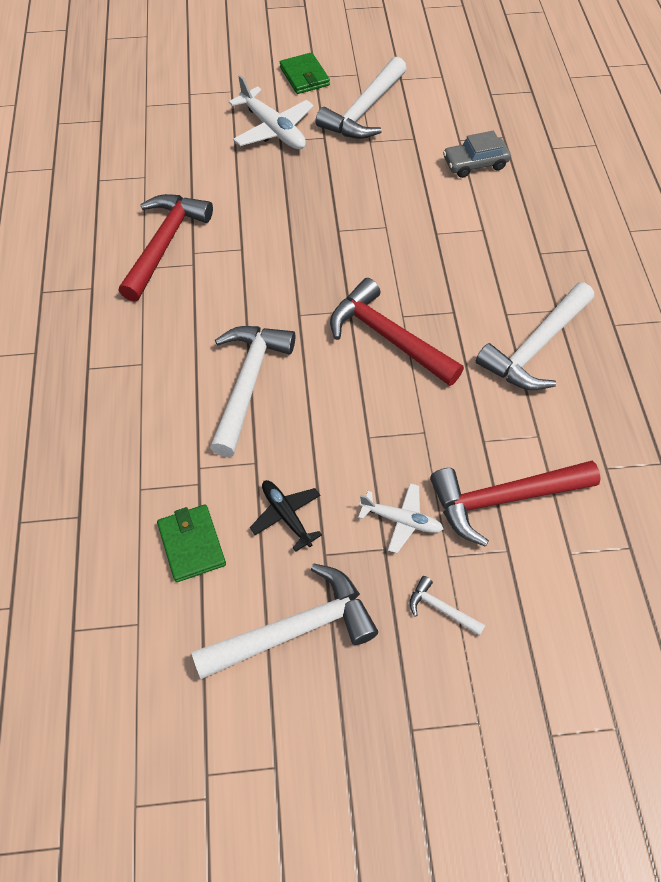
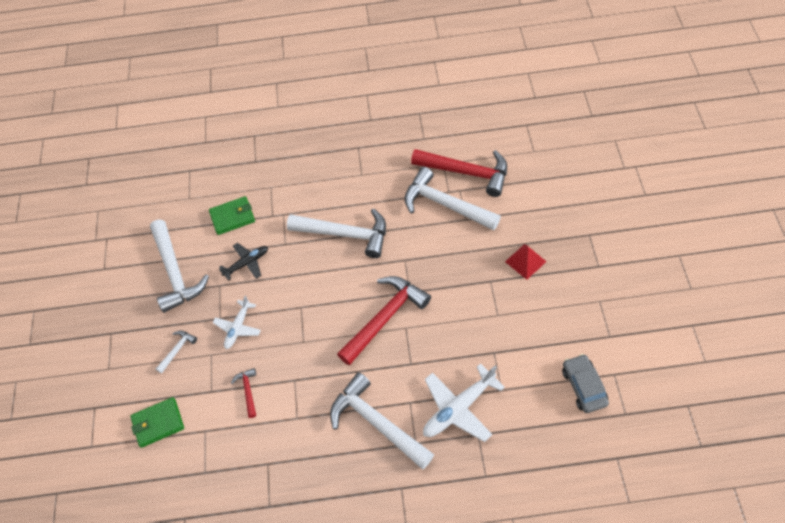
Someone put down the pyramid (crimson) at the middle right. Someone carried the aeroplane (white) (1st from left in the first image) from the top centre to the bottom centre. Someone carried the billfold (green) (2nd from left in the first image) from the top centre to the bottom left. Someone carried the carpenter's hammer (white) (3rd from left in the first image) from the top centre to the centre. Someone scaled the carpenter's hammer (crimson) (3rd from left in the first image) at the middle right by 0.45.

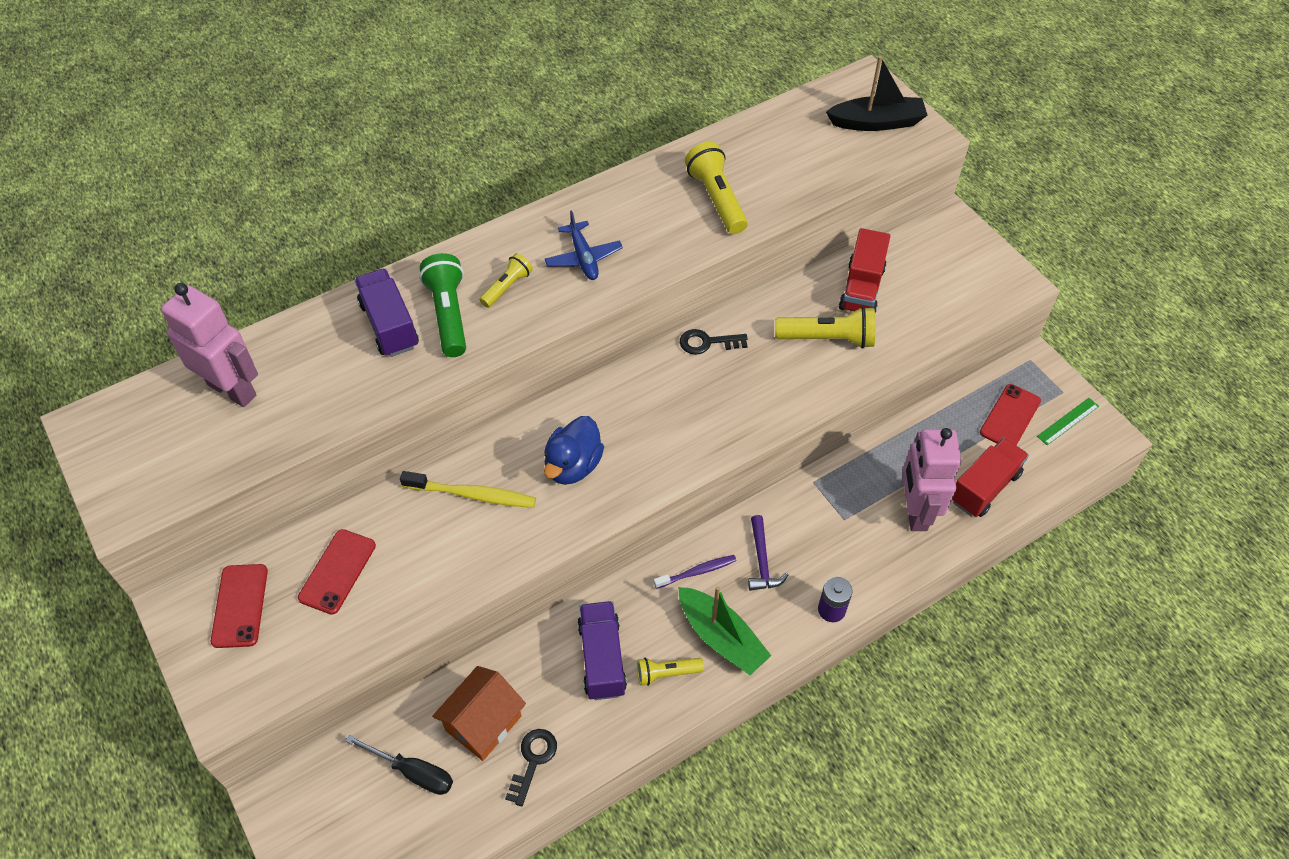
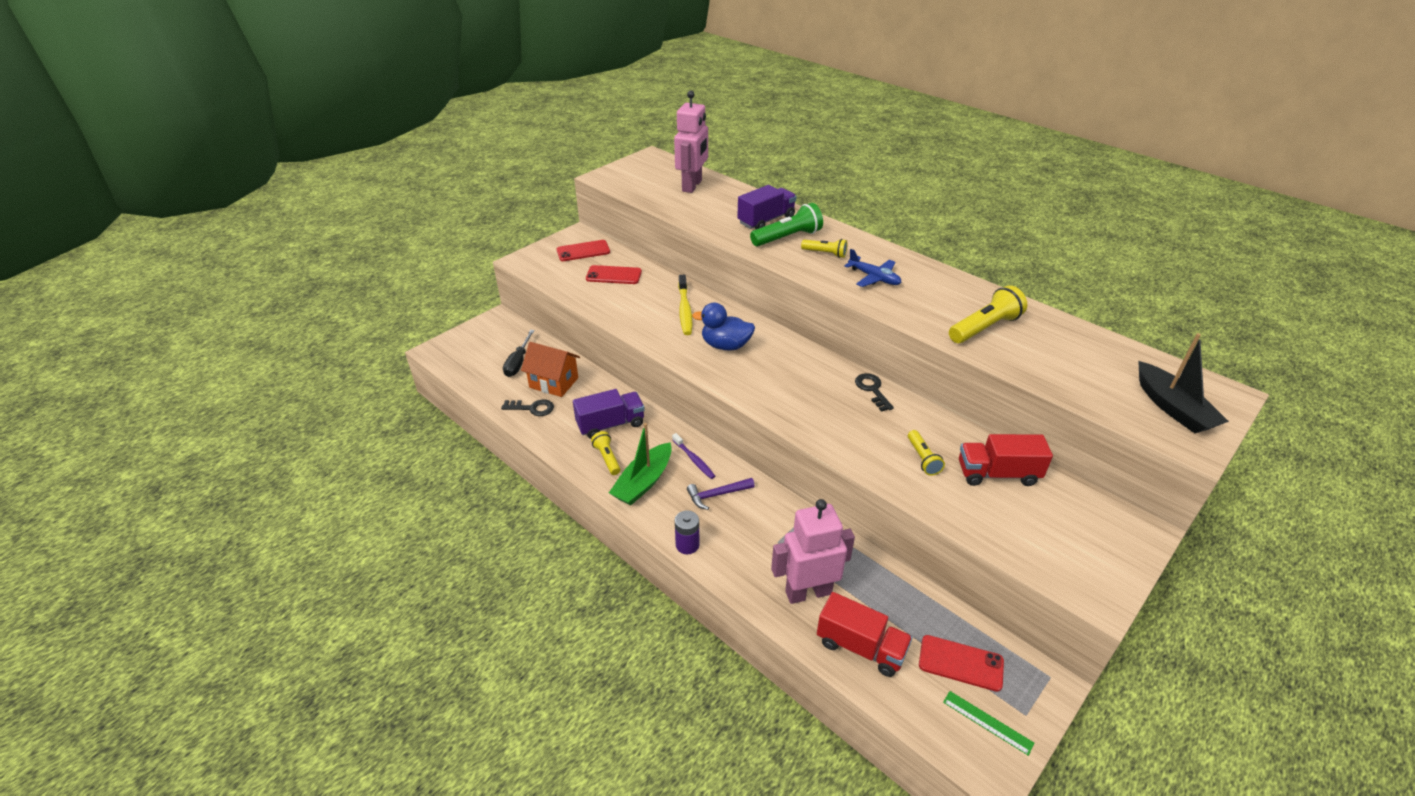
Someone rotated the aeroplane (cobalt) at the top centre by 105 degrees counterclockwise. Someone scaled the pocket torch (golden) (4th from left in the first image) at the centre by 0.60.

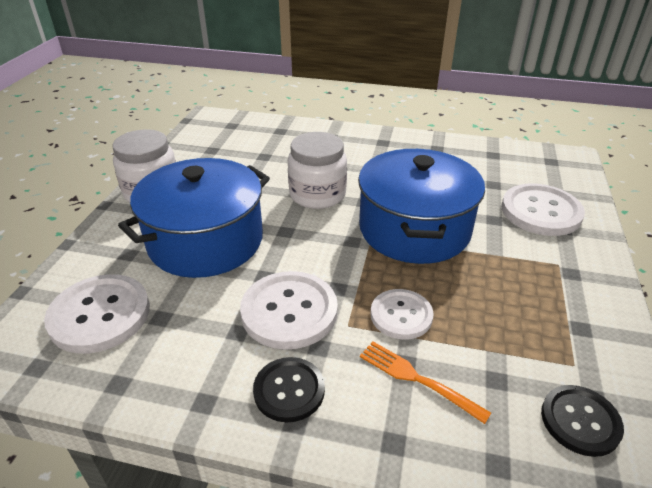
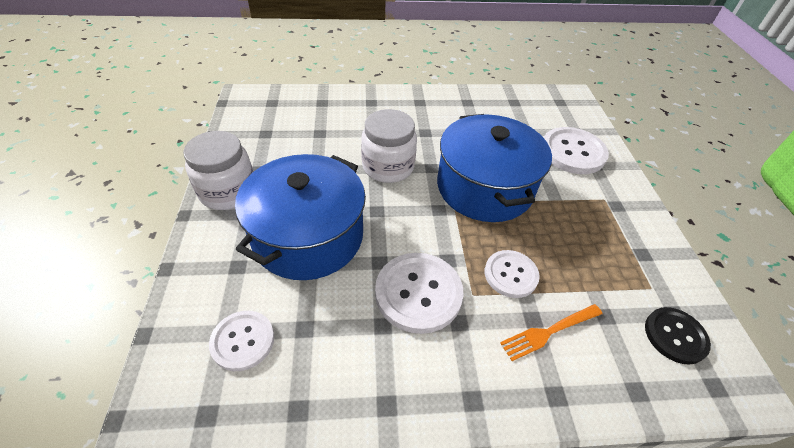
Someone took away the button (black) (1st from left) at the bottom centre. Someone rotated the fork (orange-coloured) at the bottom centre by 45 degrees counterclockwise. Someone scaled the button (white) (1st from left) at the middle left by 0.64.

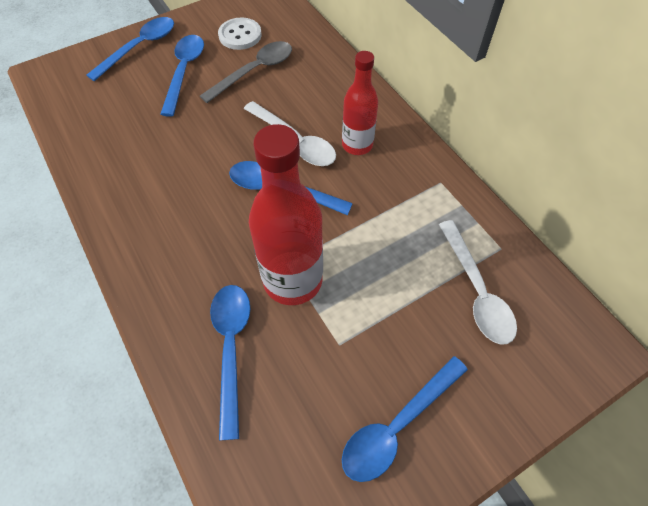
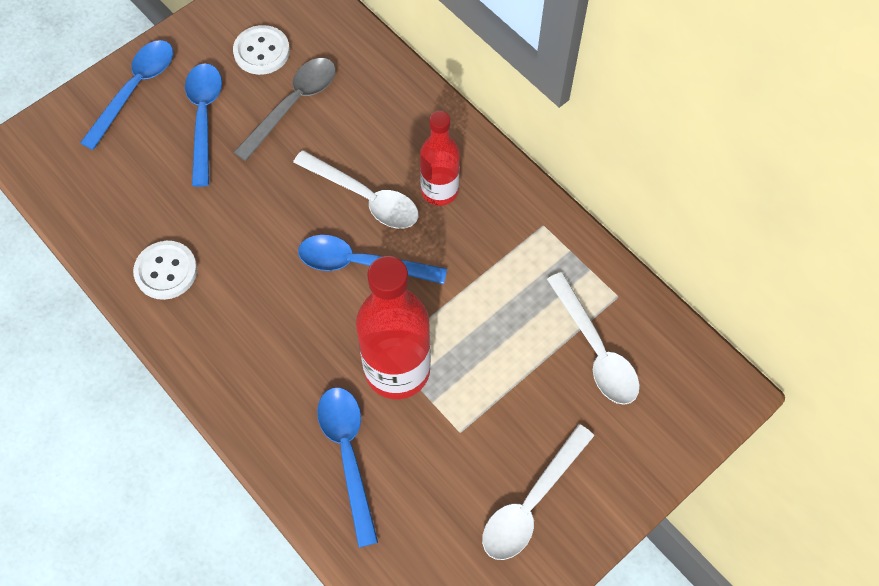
Someone put down the button (white) (1st from left) at the middle left. Someone repainted the spoon (cobalt) (5th from left) at the bottom centre, which became the spoon (white) (2nd from left) at the bottom centre.

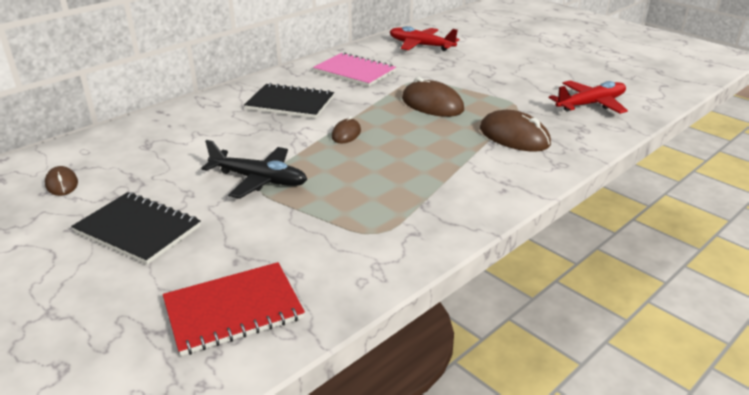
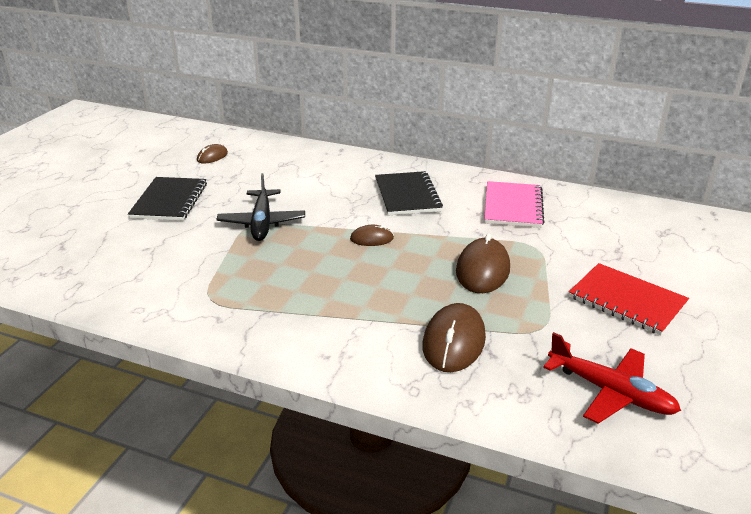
Someone took away the aeroplane (crimson) (1st from left) at the top centre. Someone carried the exercise book (crimson) from the bottom left to the middle right.

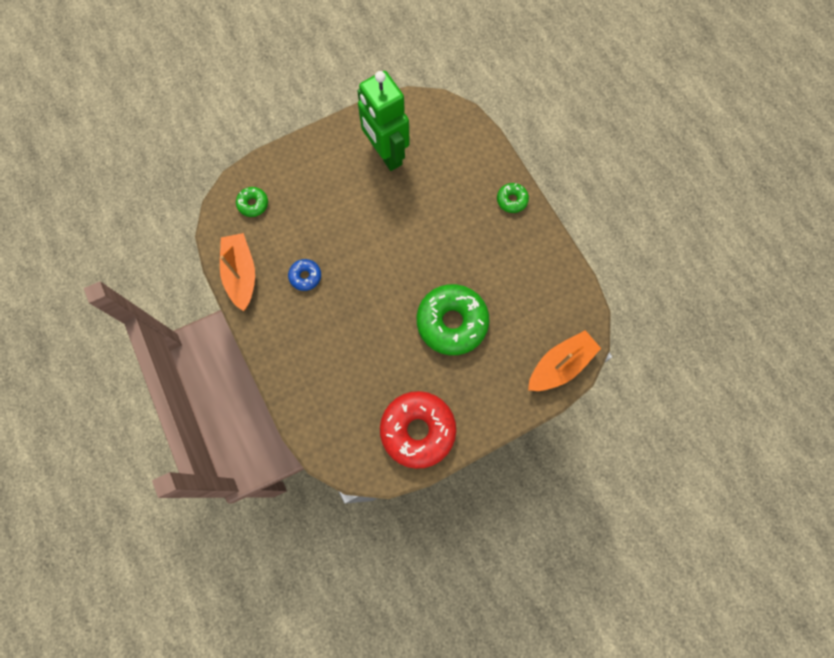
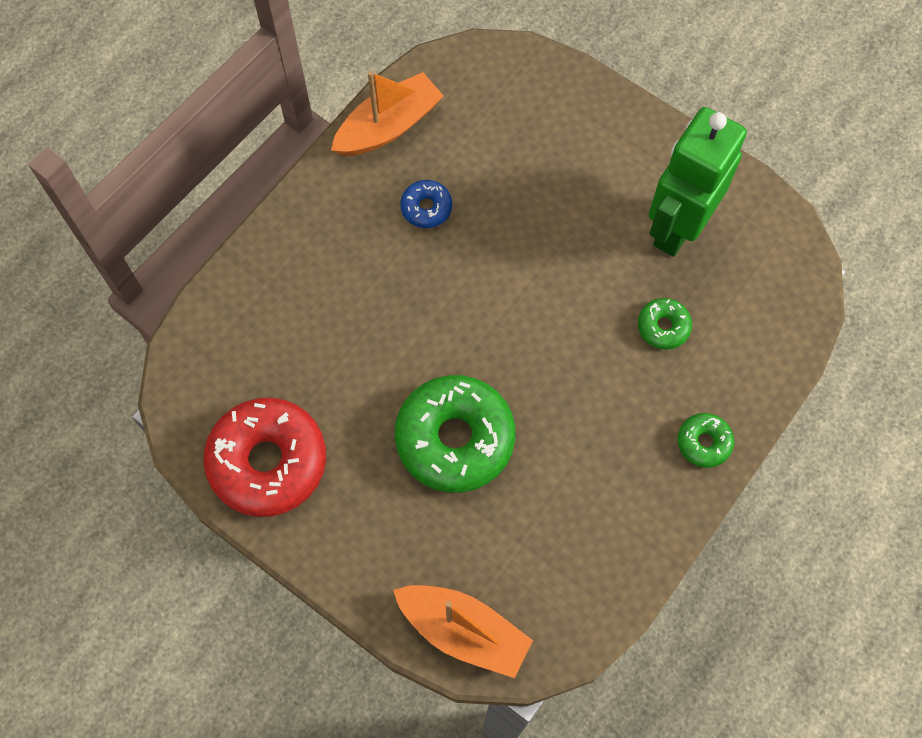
Someone carried the doughnut (green) (1st from left in the first image) from the top left to the middle right.

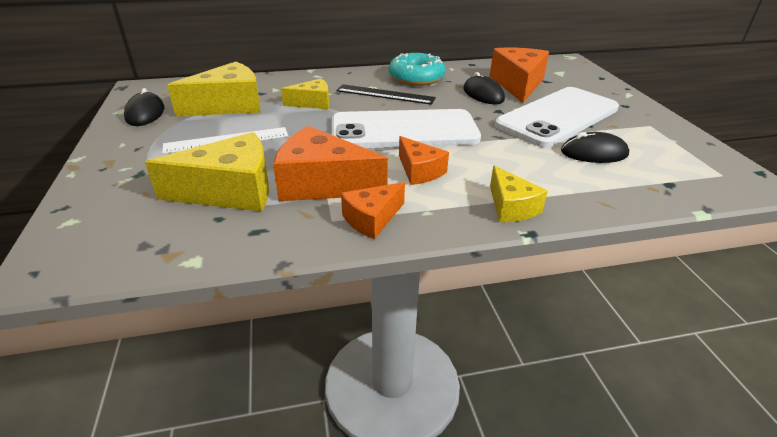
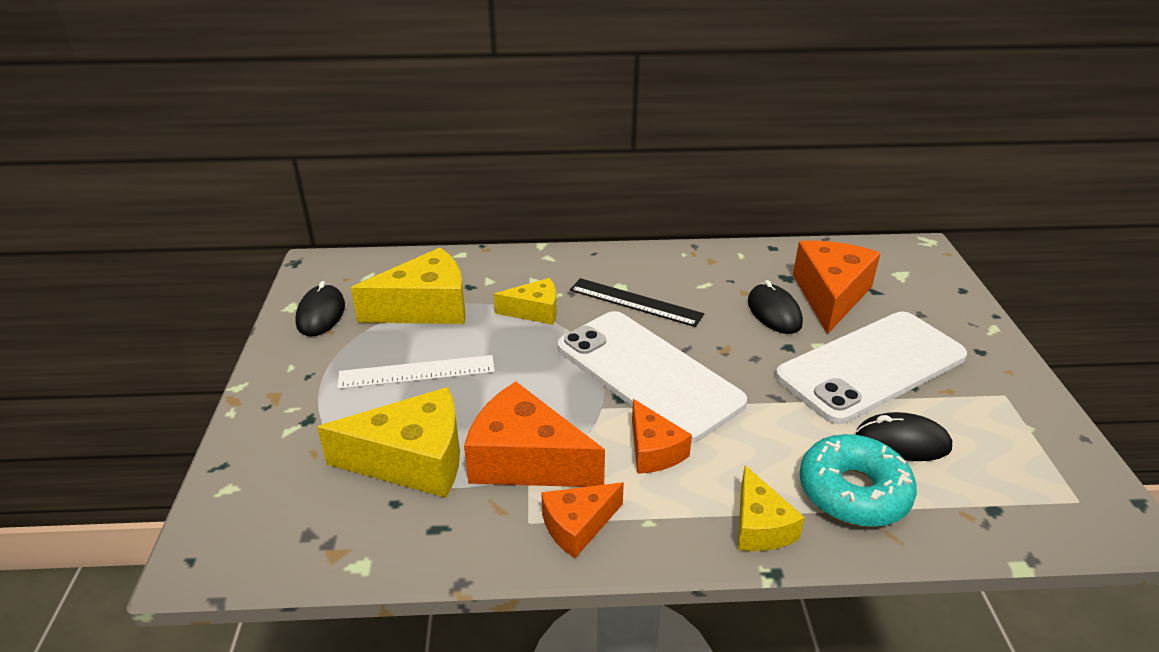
Someone carried the doughnut (aqua) from the top centre to the bottom right. Someone rotated the mobile phone (white) (1st from left) at the top centre by 45 degrees clockwise.

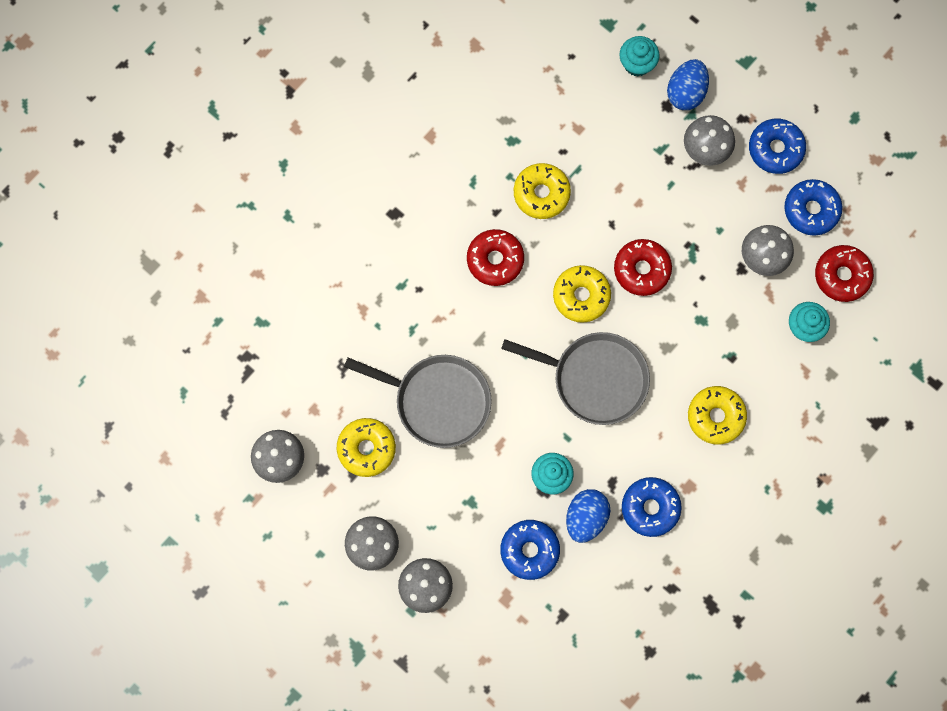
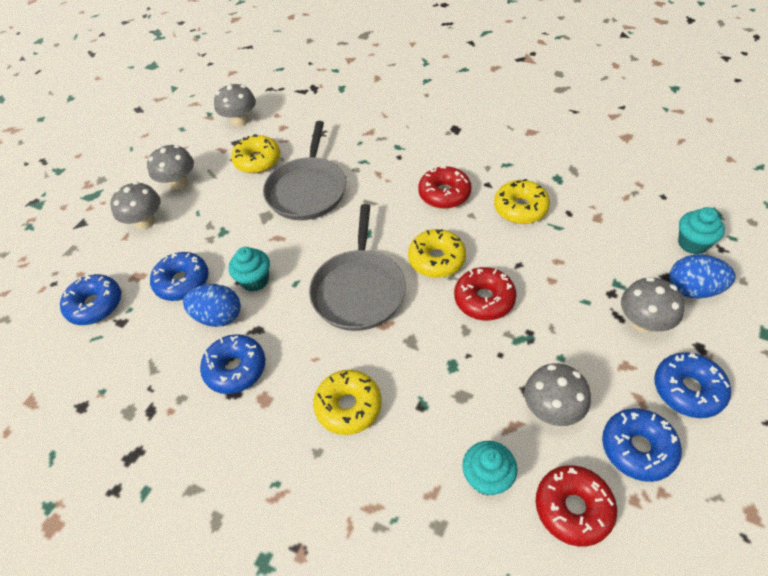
Someone put down the doughnut (cobalt) (1st from left) at the middle left.

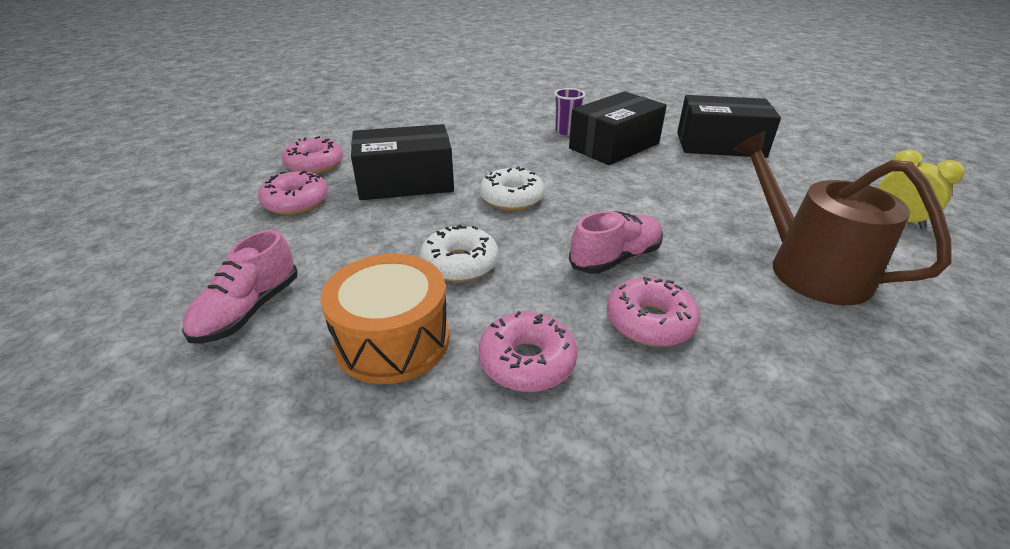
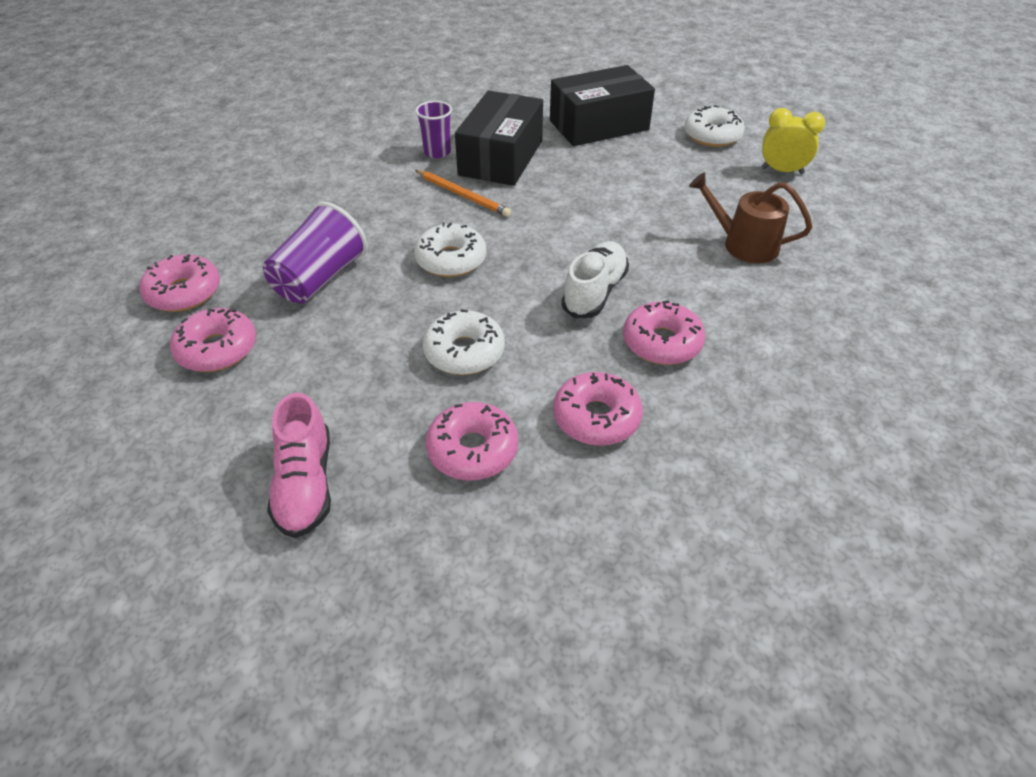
Someone put down the wooden pencil (orange-coloured) at the top centre. Someone put down the doughnut (white) (3rd from left) at the top right. Someone swapped the drum (orange-coloured) at the centre for the doughnut (rose-pink) (3rd from left) at the centre. Someone swapped the parcel (black) (1st from left) at the top centre for the cup (purple) (1st from left) at the top left. Someone repainted the sneaker (rose-pink) (2nd from left) at the centre, which became the sneaker (white) at the centre. Someone scaled the watering can (russet) at the middle right by 0.66.

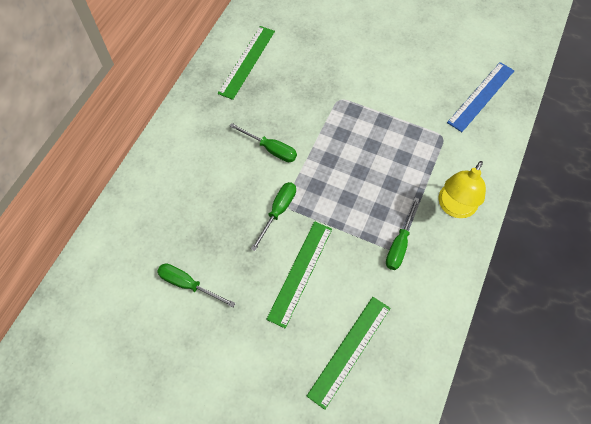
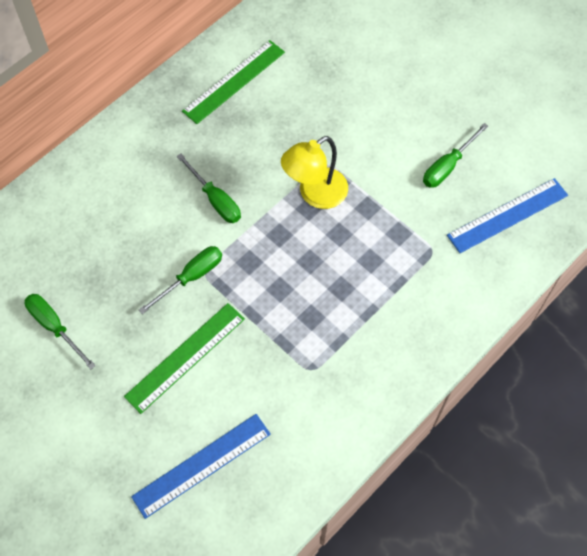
Someone carried the screwdriver (green) (4th from left) from the middle right to the top right. Someone carried the lamp (golden) from the middle right to the top centre. Someone repainted the straightedge (green) (3rd from left) at the bottom centre, which became the straightedge (cobalt) (1st from left) at the bottom centre.

